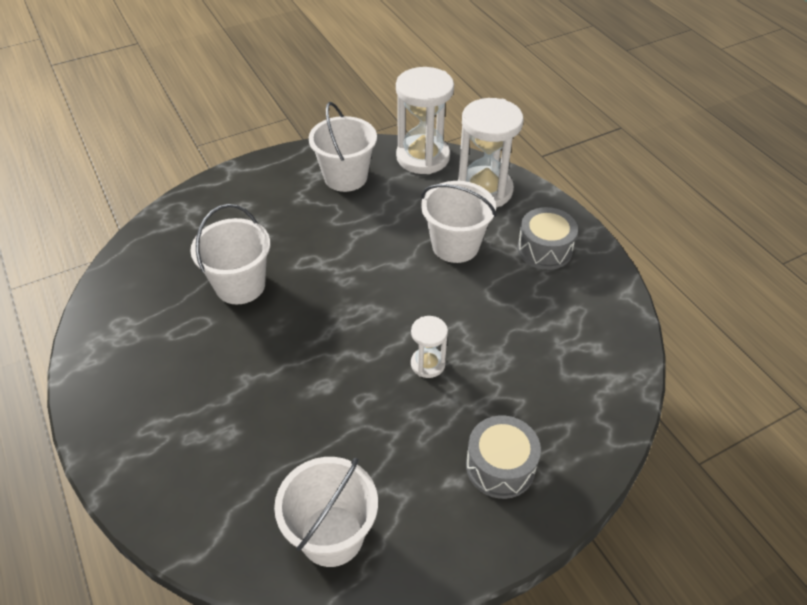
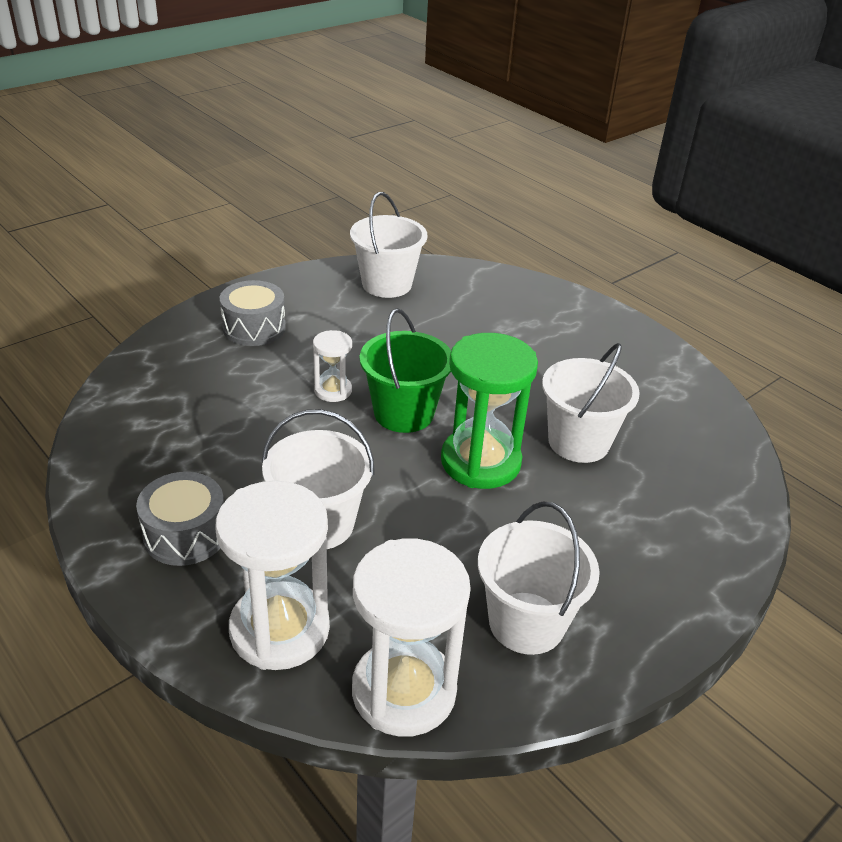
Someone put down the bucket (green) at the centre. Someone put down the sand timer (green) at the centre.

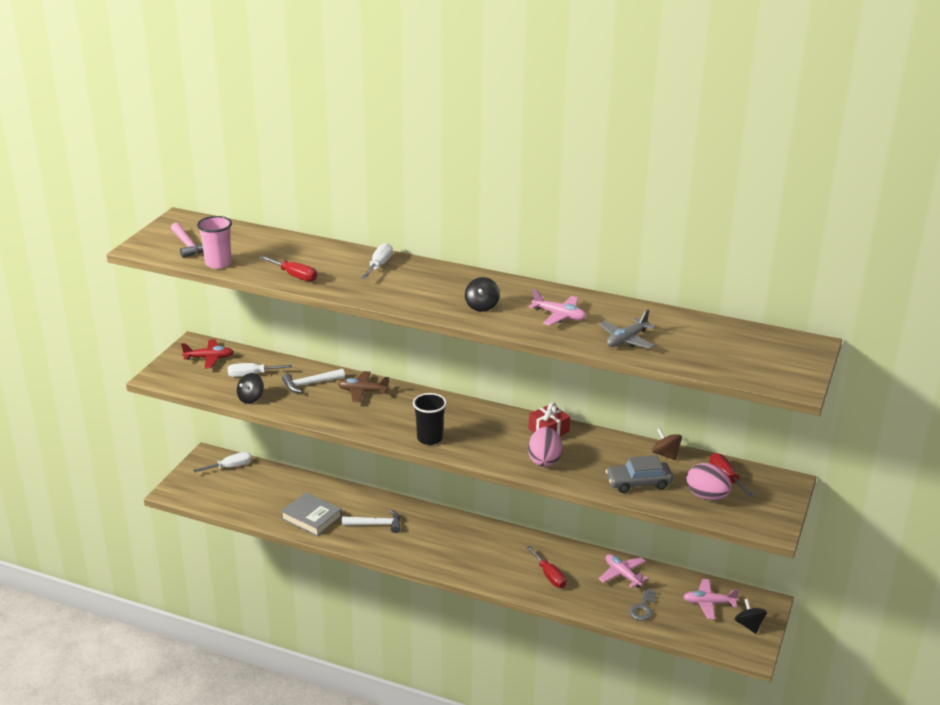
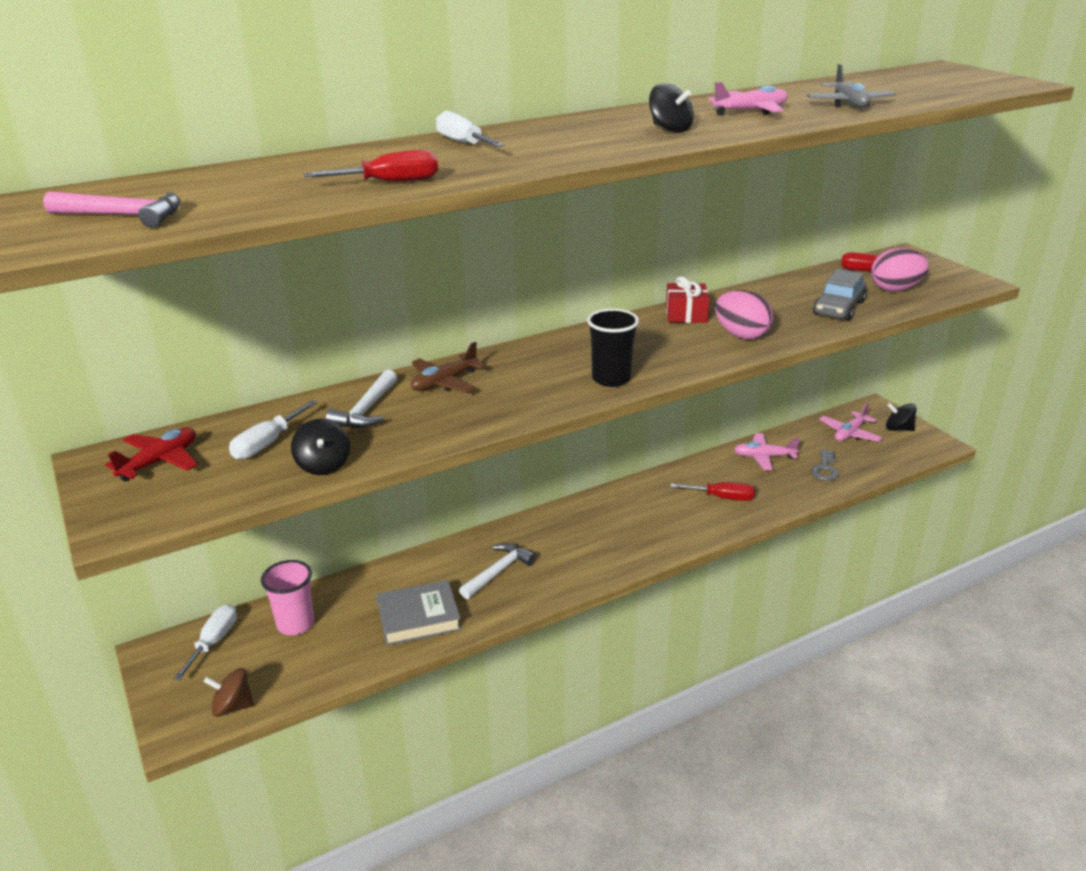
Someone carried the cup (rose-pink) from the middle left to the bottom left. Someone carried the toy top (russet) from the middle right to the bottom left. Someone rotated the latchkey (gray) at the bottom right by 45 degrees clockwise.

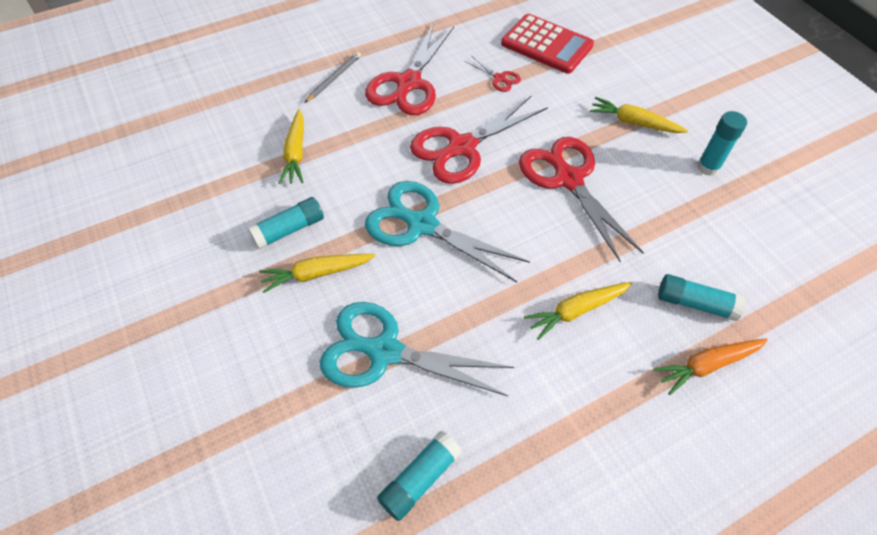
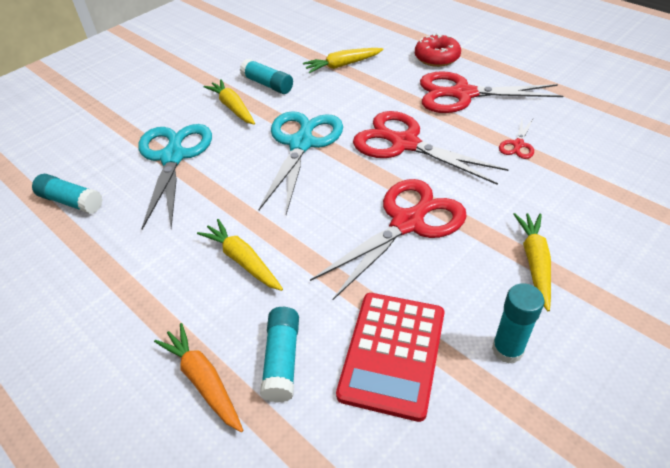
Someone carried the pocket calculator (crimson) from the top centre to the bottom centre. Someone swapped the wooden pencil (gray) at the top centre for the doughnut (crimson) at the top centre.

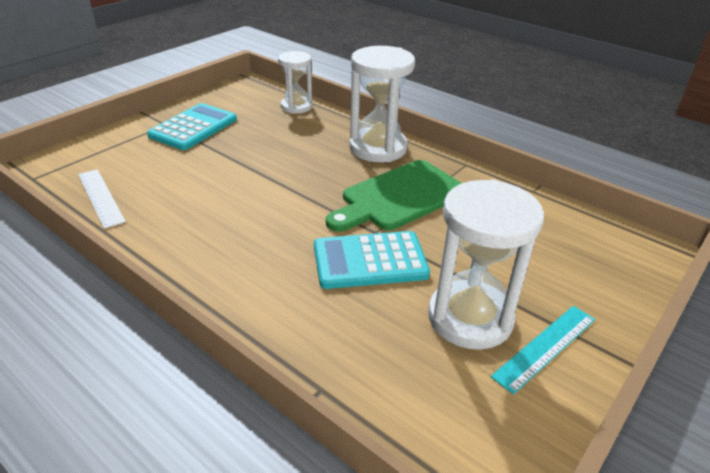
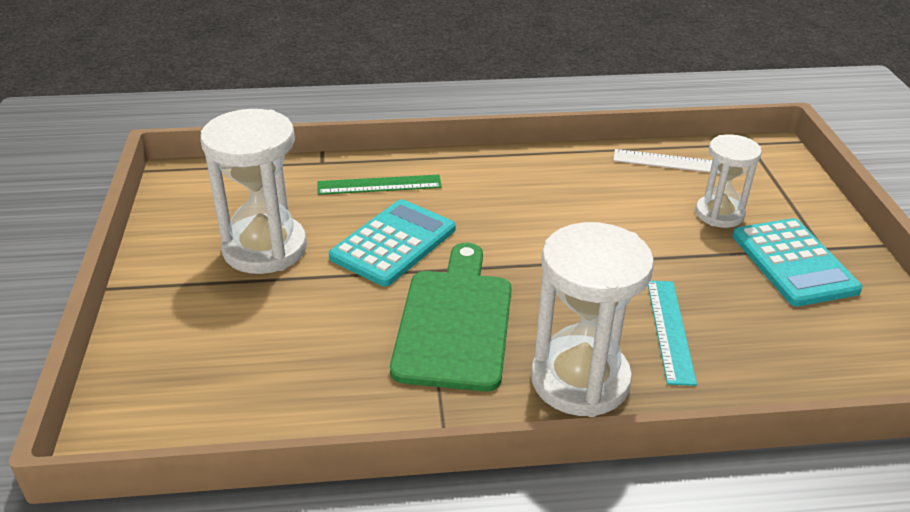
Someone put down the straightedge (green) at the centre. Someone carried the sand timer (white) (1st from left in the first image) from the top centre to the middle right. Someone carried the straightedge (aqua) from the bottom right to the middle right.

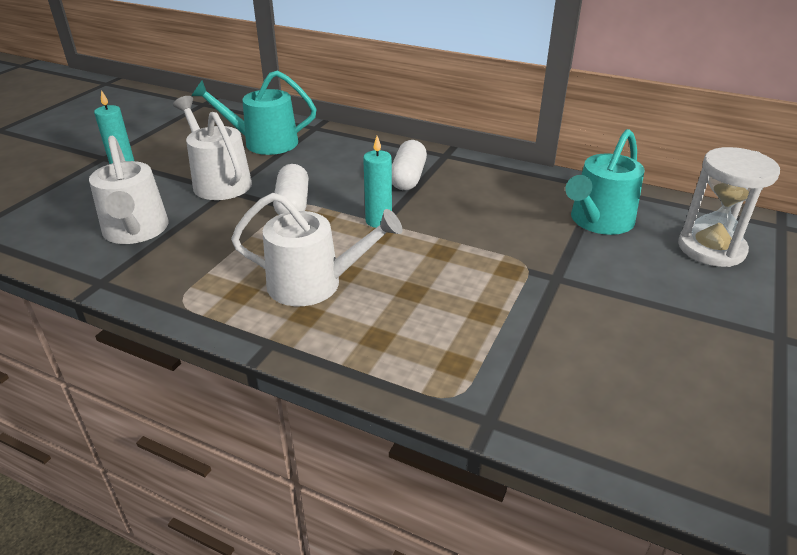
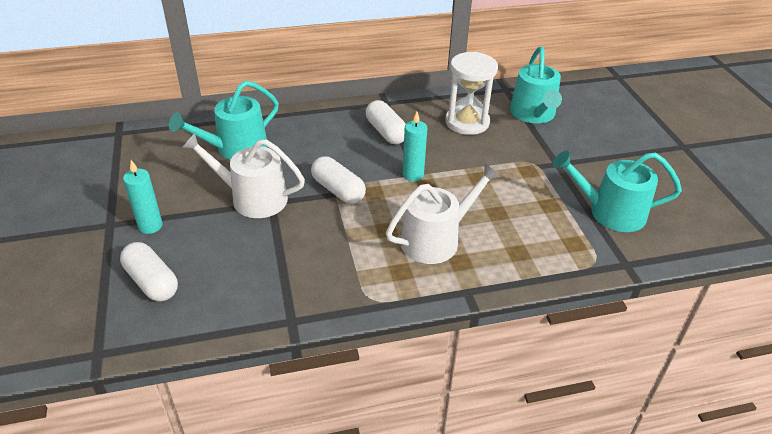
Someone took away the watering can (white) (1st from left) at the middle left. Someone put down the capsule (white) (1st from left) at the middle left. Someone put down the watering can (aqua) (3rd from left) at the middle right. Someone carried the sand timer (white) from the middle right to the top centre.

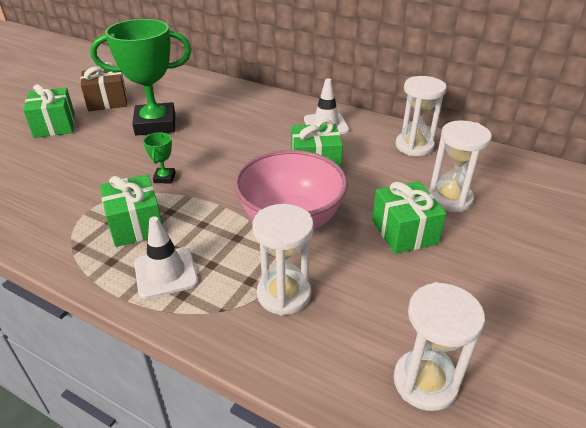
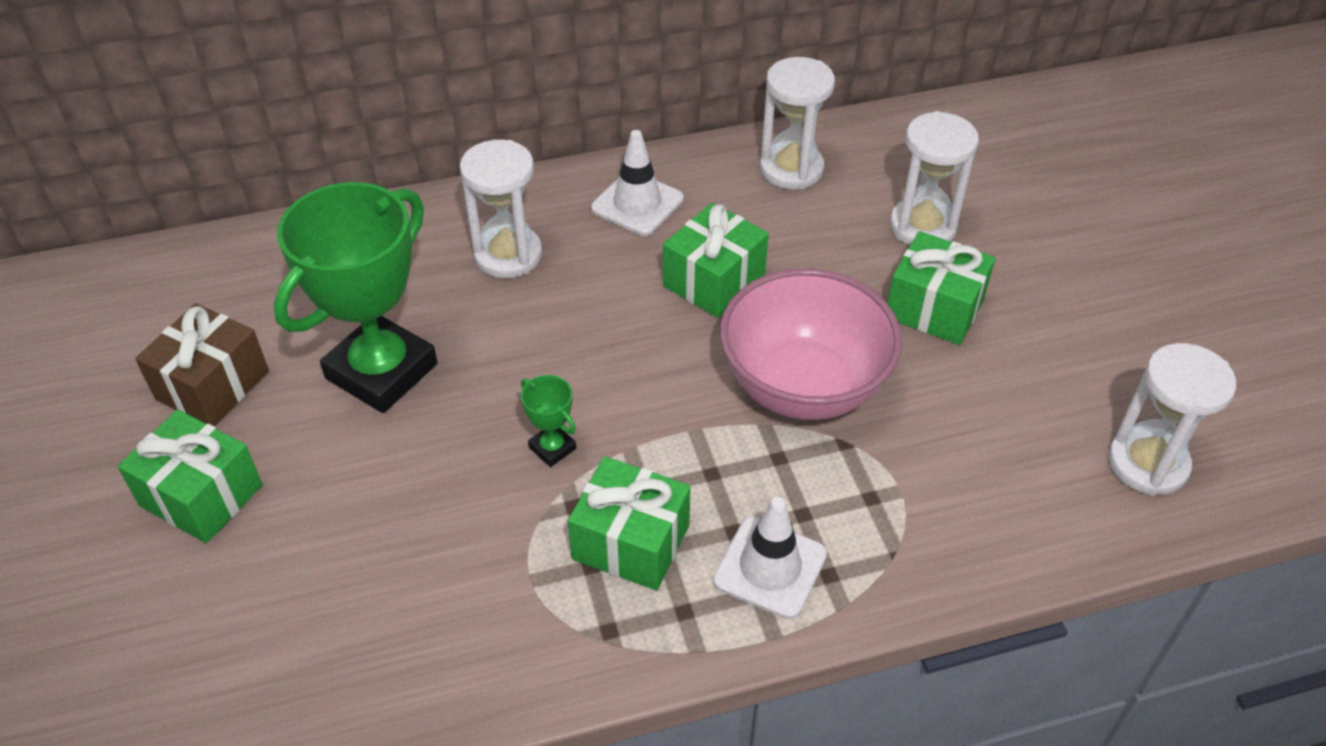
Someone carried the sand timer (white) (1st from left) from the centre to the top centre.

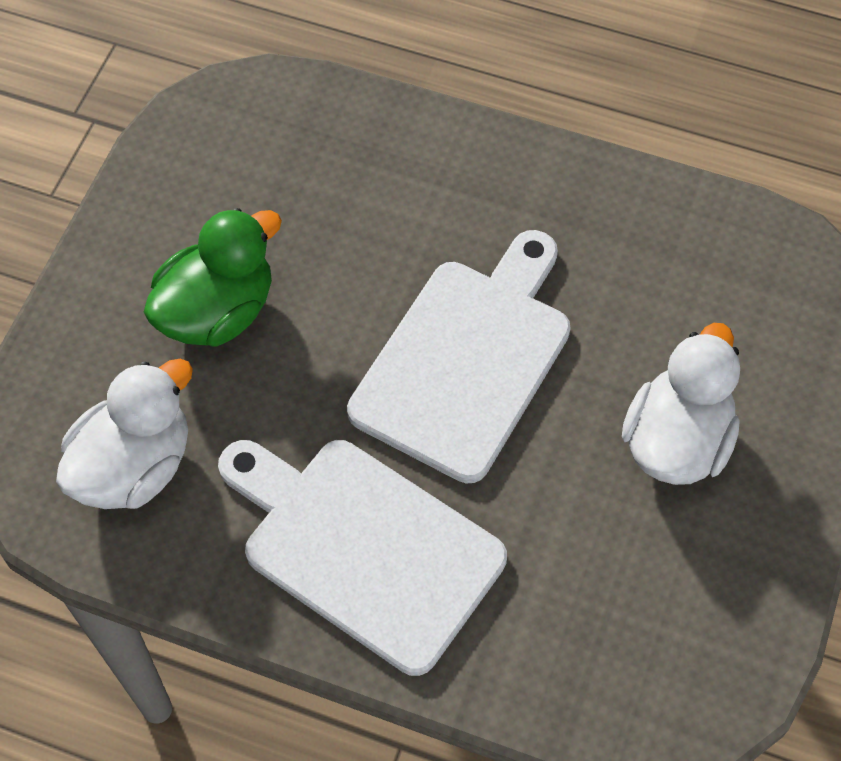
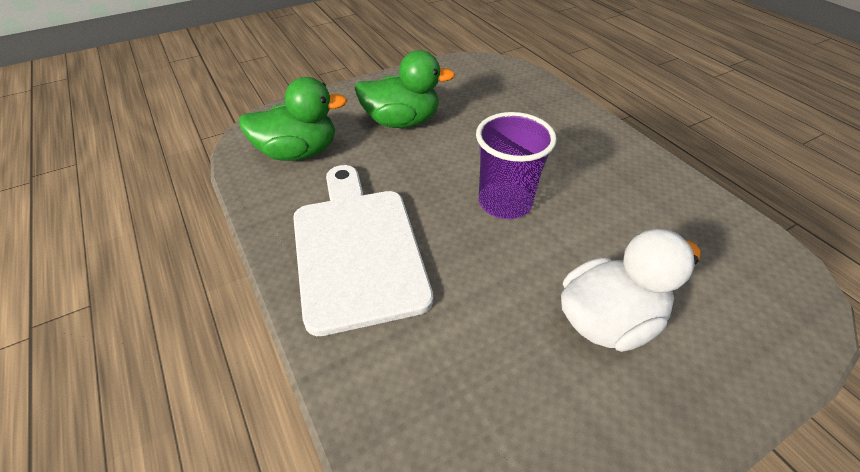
Someone swapped the cutting board (white) (2nd from left) at the centre for the cup (purple) at the centre. Someone repainted the rubber duck (white) (1st from left) at the middle left, which became the rubber duck (green) (1st from left) at the top centre.

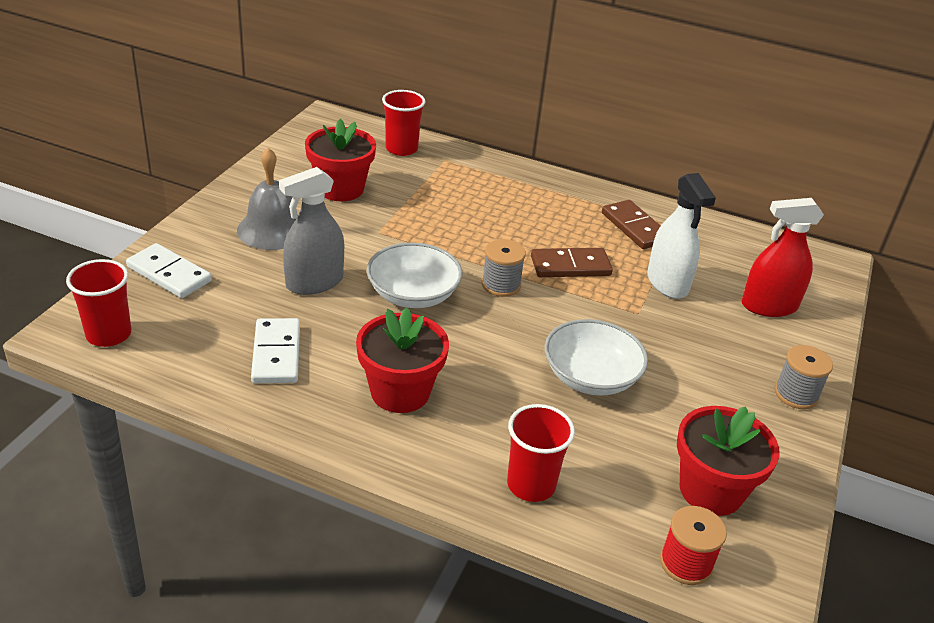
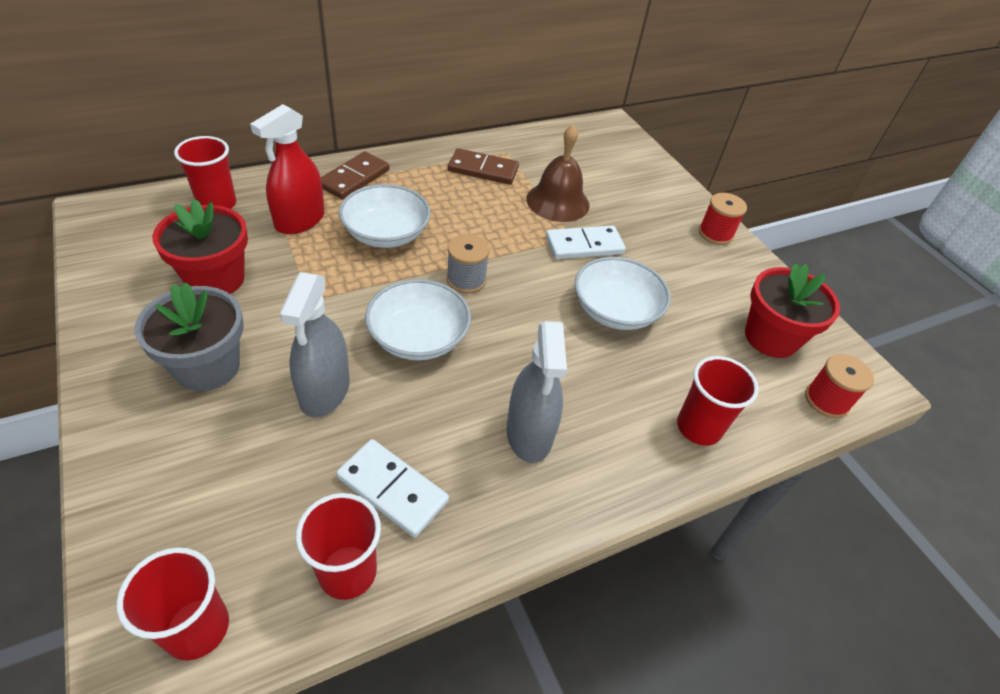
Someone put down the cup (crimson) (3rd from left) at the bottom centre. Someone put down the serving bowl (white) (1st from left) at the top centre. Someone carried the domino tile (white) (1st from left in the first image) from the middle left to the centre. Someone carried the domino tile (russet) (1st from left) from the centre to the top centre. Someone carried the spray cleaner (crimson) from the middle right to the top left. Someone swapped the school bell (gray) at the top left for the potted plant (gray) at the middle left. Someone swapped the potted plant (crimson) (2nd from left) at the centre for the spray cleaner (gray) (2nd from left) at the centre. Someone swapped the spray cleaner (white) at the middle right for the school bell (russet) at the top centre. Someone repainted the bobbin (gray) (2nd from left) at the middle right, which became the bobbin (crimson) (1st from left) at the top right.

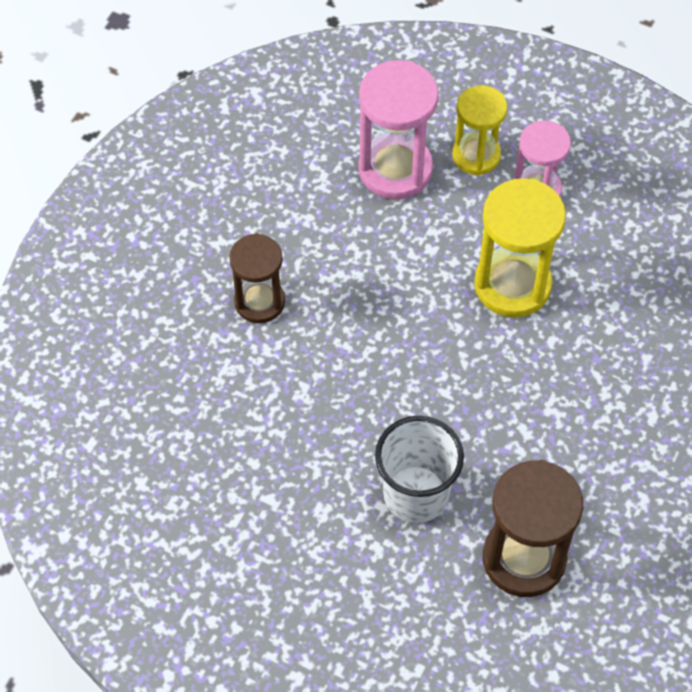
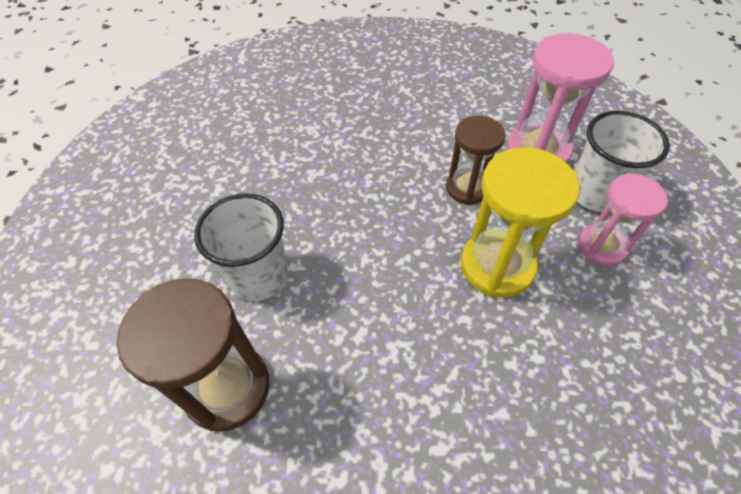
Someone carried the sand timer (russet) (1st from left in the first image) from the centre to the top centre. Someone swapped the sand timer (golden) (1st from left) at the top right for the cup (white) (2nd from left) at the top right.

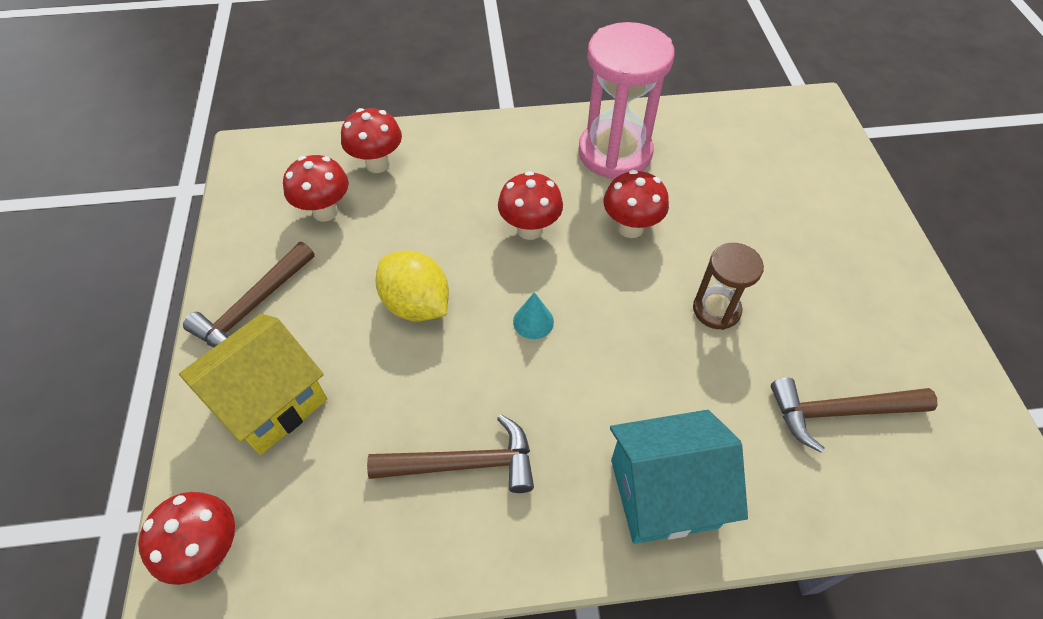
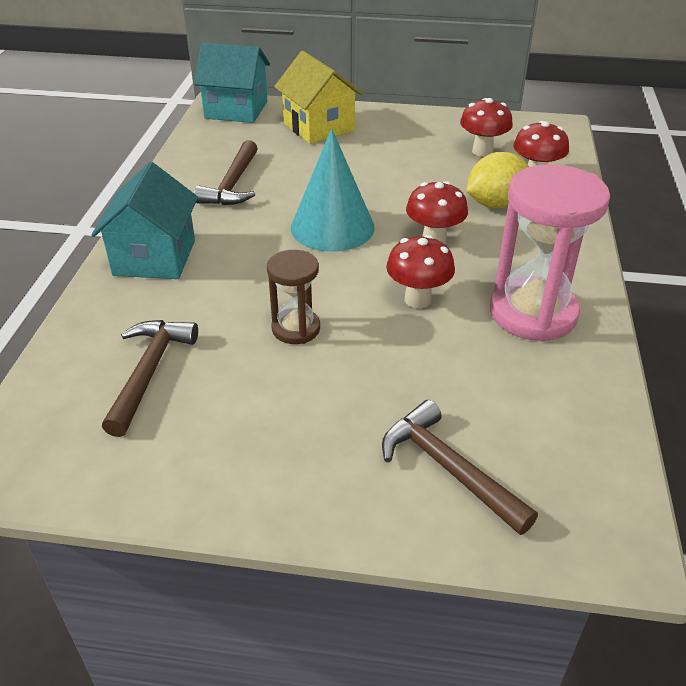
Someone carried the carpenter's hammer (russet) (1st from left in the first image) from the middle left to the bottom right. Someone carried the toy lemon (golden) from the centre to the top right. Someone swapped the mushroom (crimson) (1st from left) at the bottom left for the toy house (aqua) (2nd from left) at the top centre. Someone scaled the cone (aqua) at the centre by 2.40.

